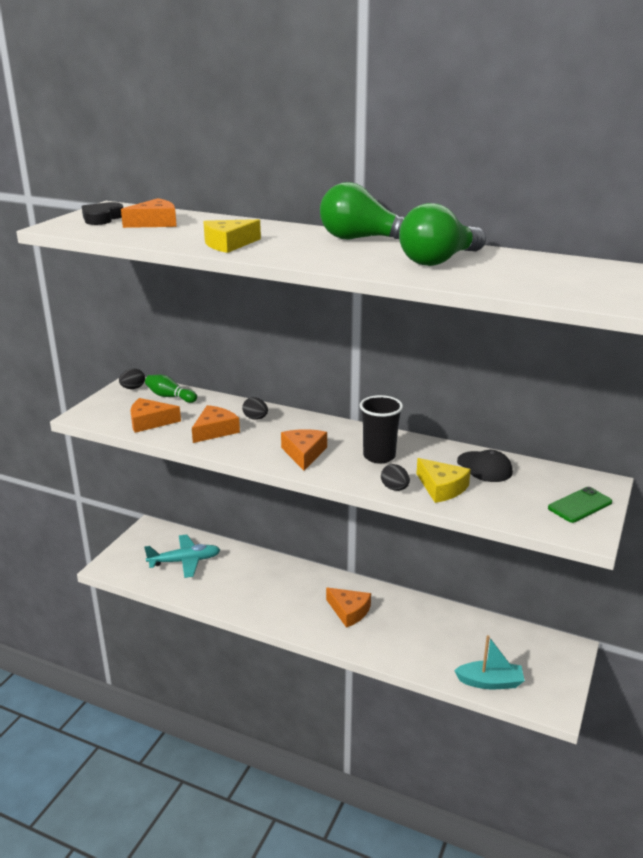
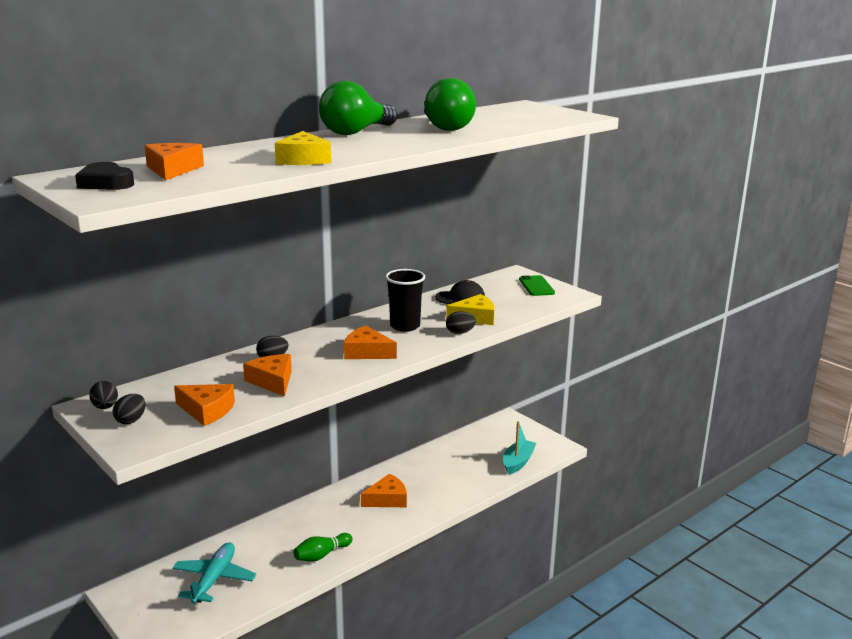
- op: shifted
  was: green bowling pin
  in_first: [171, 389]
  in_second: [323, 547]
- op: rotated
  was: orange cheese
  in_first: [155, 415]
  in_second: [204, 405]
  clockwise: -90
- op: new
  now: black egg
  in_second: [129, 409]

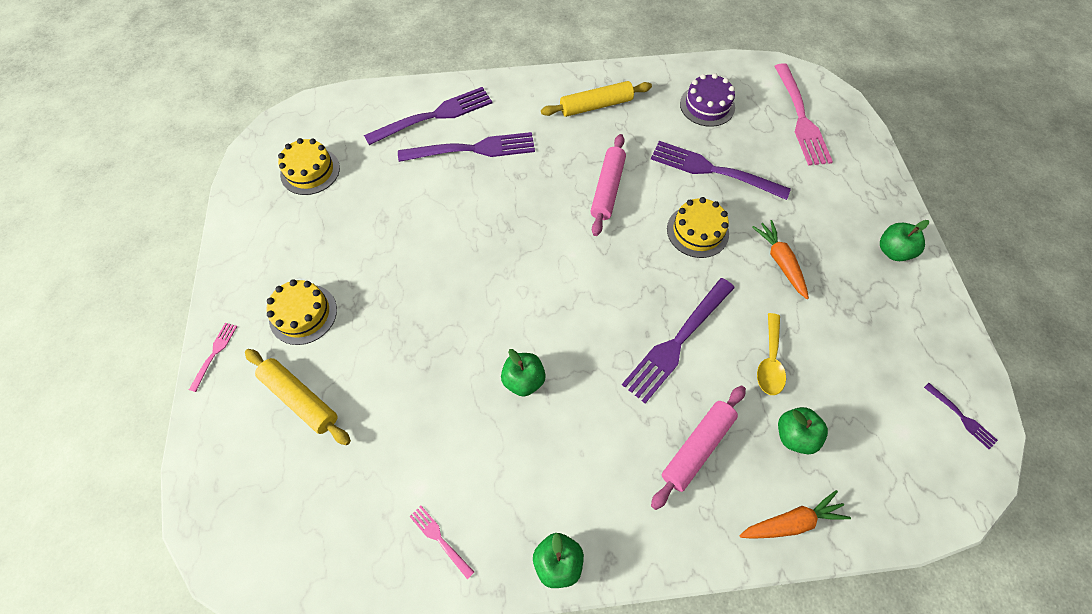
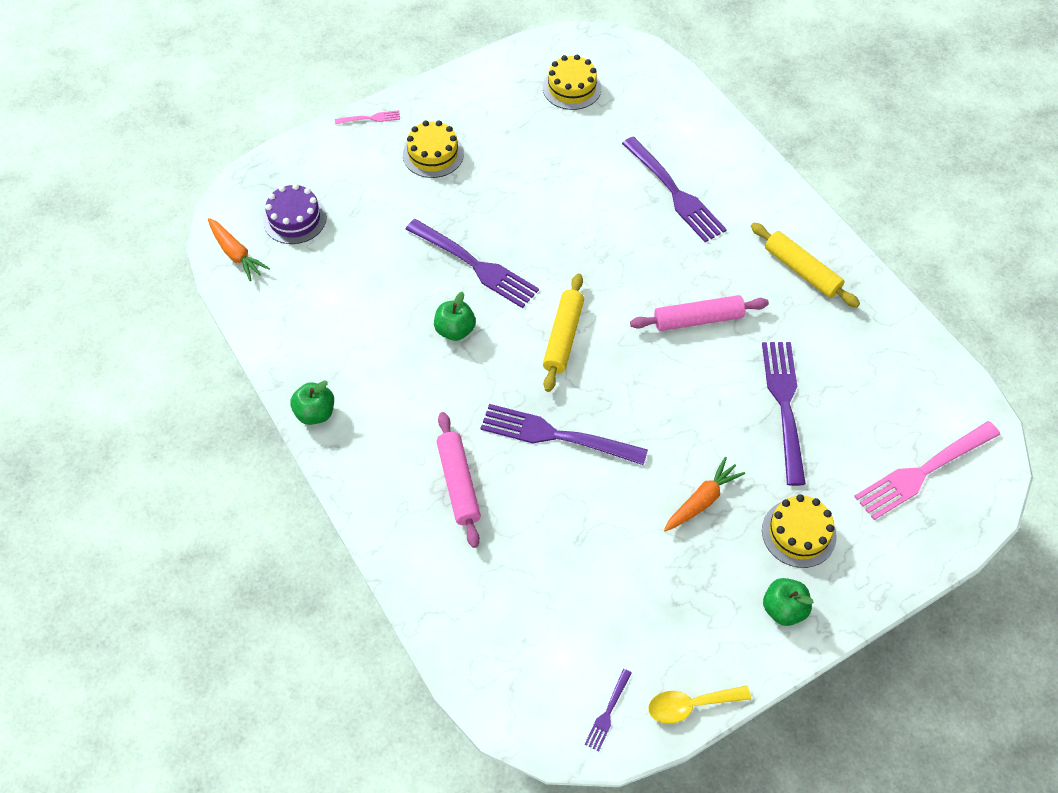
- op: shifted
  was: purple cake
  in_first: [707, 100]
  in_second: [295, 214]
- op: shifted
  was: purple fork
  in_first: [428, 116]
  in_second: [472, 263]
- op: shifted
  was: yellow cake
  in_first: [698, 227]
  in_second: [799, 531]
- op: shifted
  was: yellow spoon
  in_first: [771, 354]
  in_second: [699, 704]
- op: shifted
  was: yellow rolling pin
  in_first: [298, 397]
  in_second: [563, 332]
- op: rotated
  was: pink rolling pin
  in_first: [698, 448]
  in_second: [459, 480]
  clockwise: 60
- op: gone
  was: green apple
  in_first: [803, 430]
- op: shifted
  was: orange carrot
  in_first: [795, 514]
  in_second: [239, 249]
- op: gone
  was: pink fork
  in_first: [441, 542]

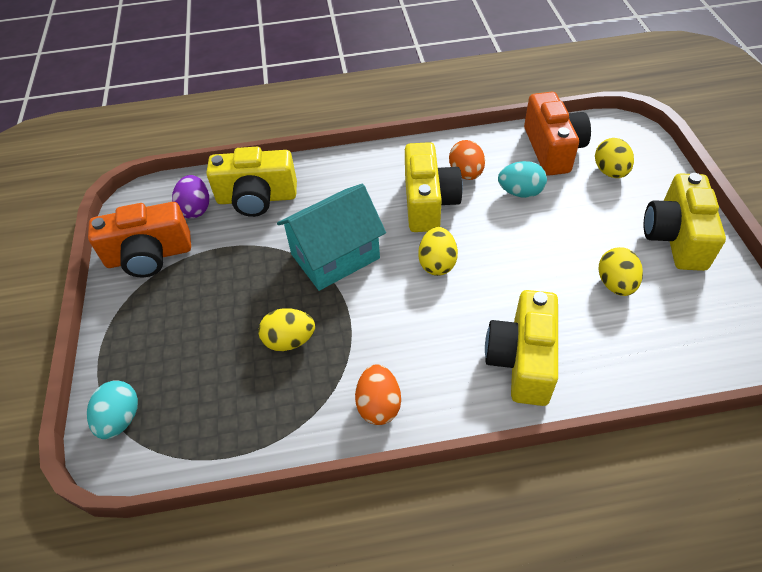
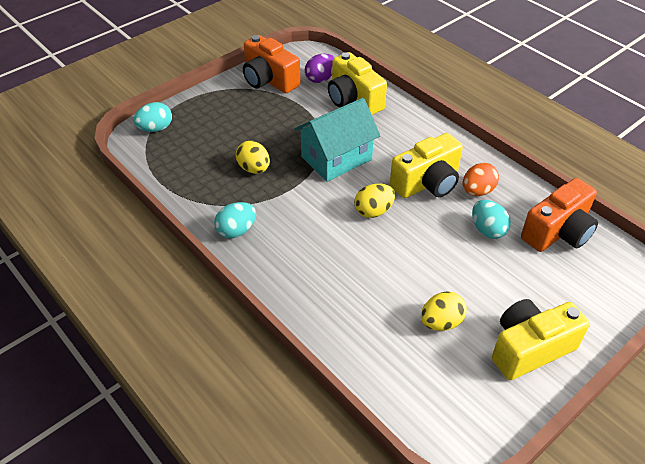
- op: gone
  was: yellow egg
  in_first: [614, 158]
- op: rotated
  was: turquoise house
  in_first: [331, 237]
  in_second: [337, 140]
  clockwise: -60
- op: gone
  was: yellow camera
  in_first: [521, 348]
- op: repainted
  was: orange egg
  now: turquoise egg
  in_first: [378, 394]
  in_second: [235, 220]

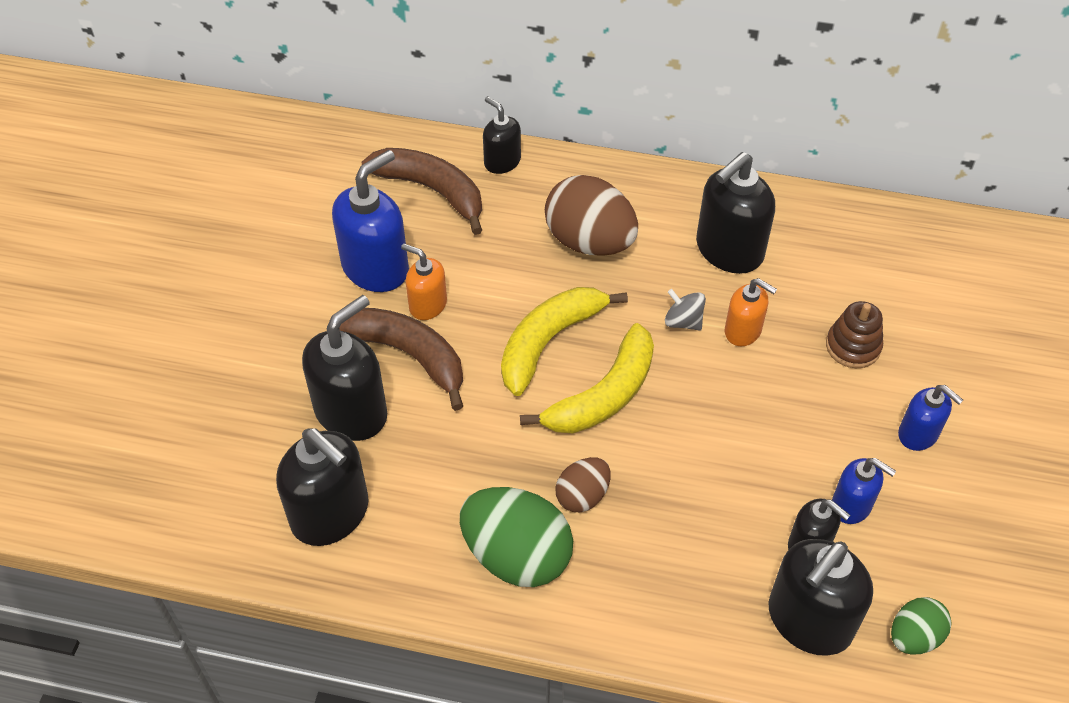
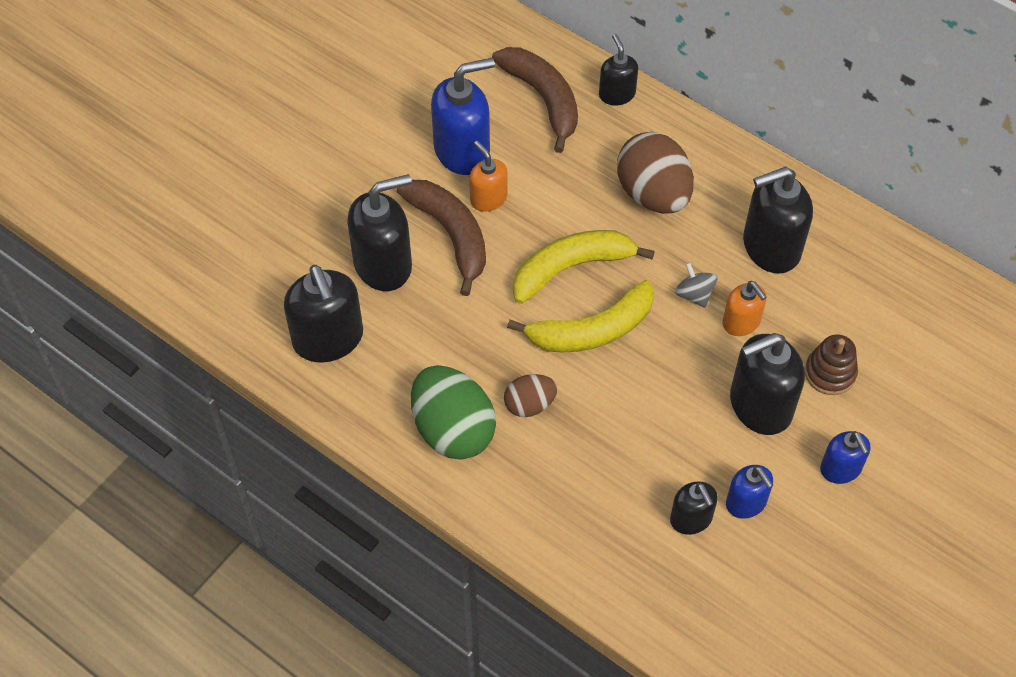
- op: shifted
  was: black soap dispenser
  in_first: [820, 597]
  in_second: [767, 384]
- op: gone
  was: green egg
  in_first: [921, 625]

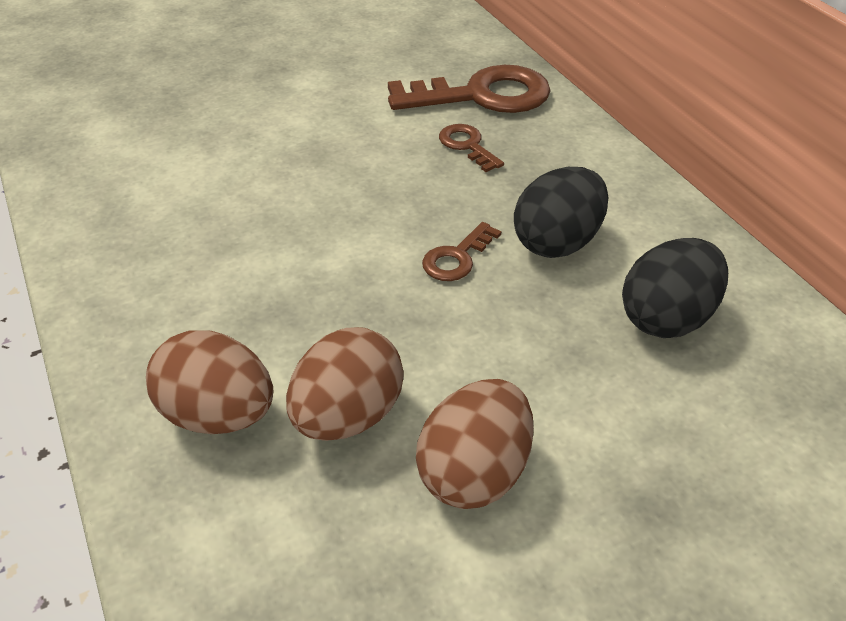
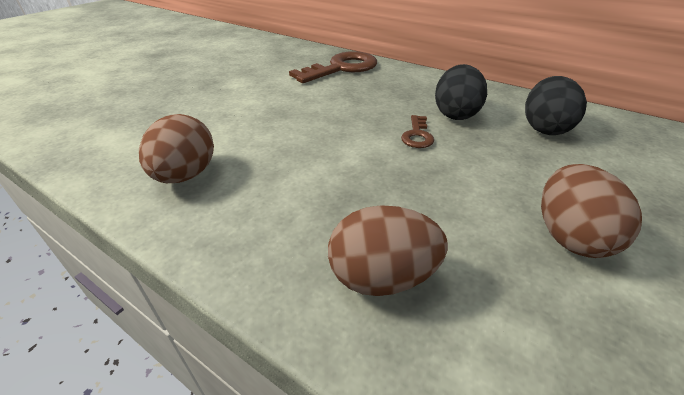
- op: gone
  was: brown key
  in_first: [471, 148]
- op: shifted
  was: brown egg
  in_first: [345, 384]
  in_second: [176, 148]

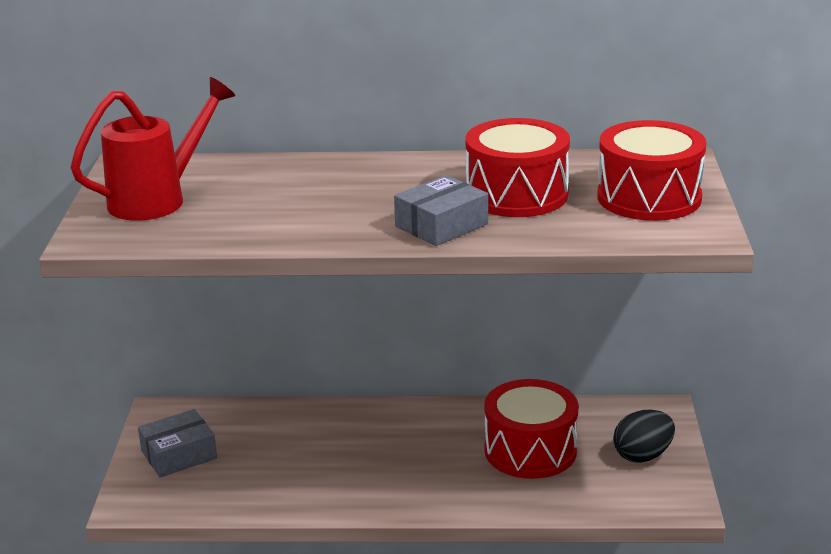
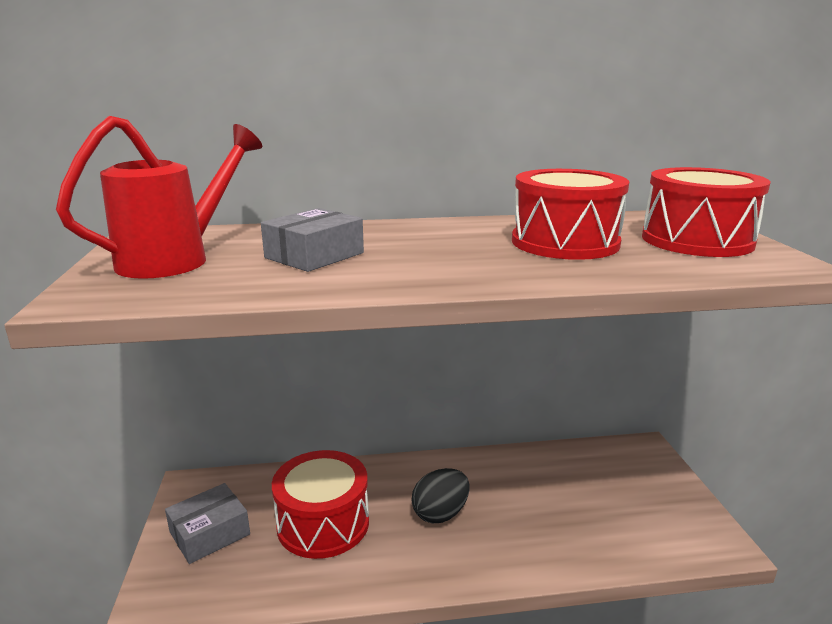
- op: shifted
  was: grey box
  in_first: [441, 210]
  in_second: [312, 240]
- op: shifted
  was: red drum
  in_first: [531, 429]
  in_second: [320, 504]
- op: shifted
  was: black egg
  in_first: [644, 436]
  in_second: [440, 495]

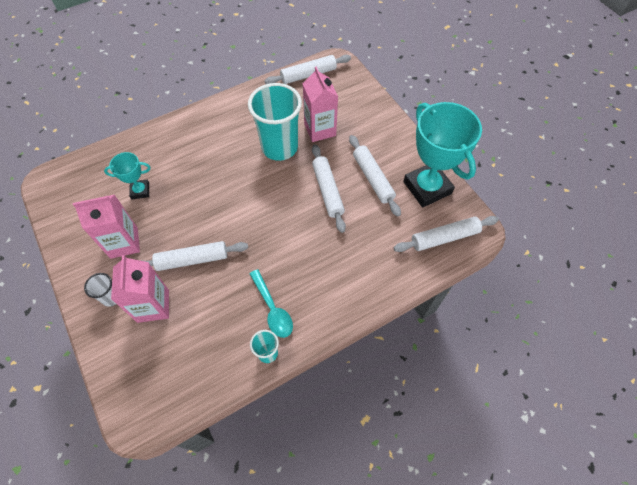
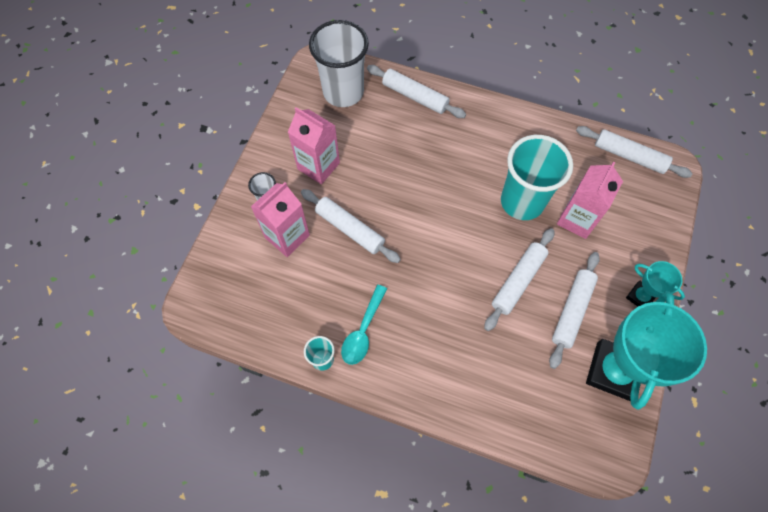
- op: shifted
  was: turquoise trophy
  in_first: [127, 175]
  in_second: [655, 284]
- op: shifted
  was: white rolling pin
  in_first: [446, 234]
  in_second: [416, 91]
- op: new
  now: white cup
  in_second: [339, 63]

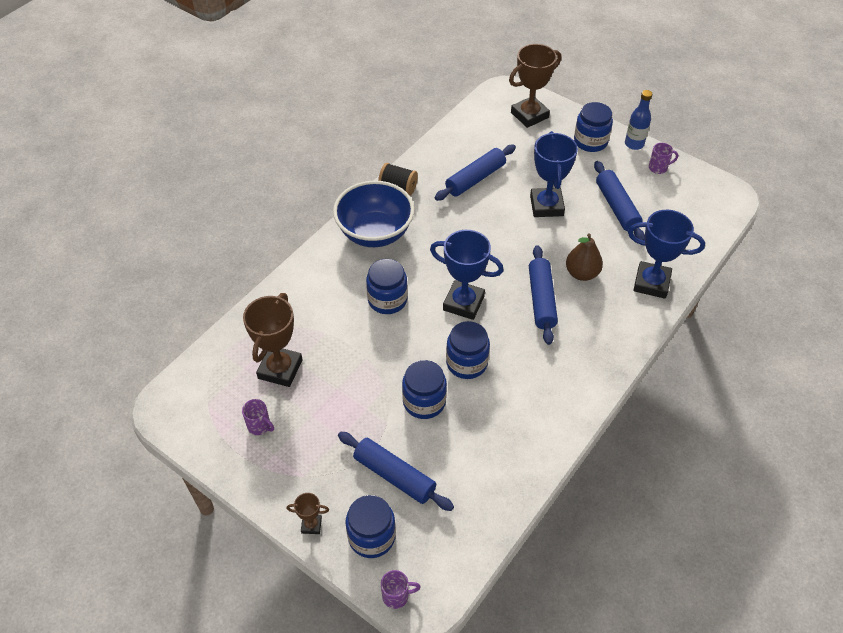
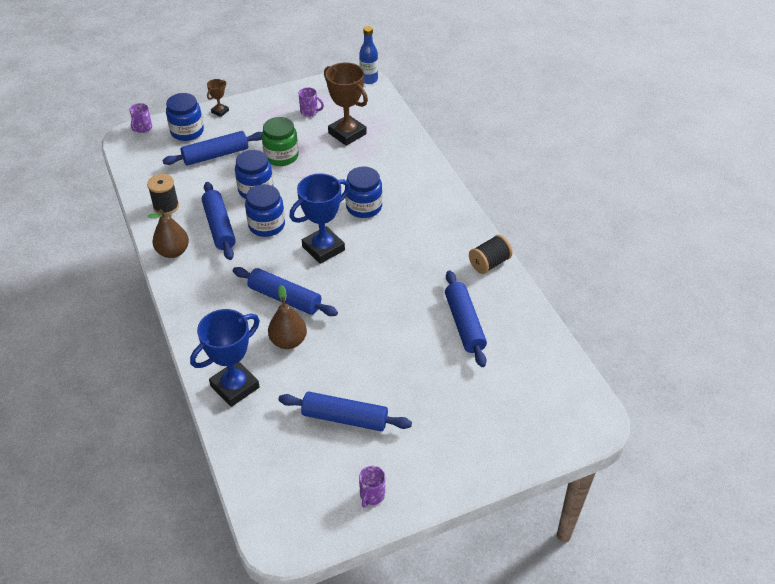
- op: gone
  was: brown trophy
  in_first: [535, 86]
- op: shifted
  was: blue bottle
  in_first: [638, 120]
  in_second: [368, 55]
- op: gone
  was: blue jar
  in_first: [593, 127]
- op: gone
  was: blue trophy
  in_first: [554, 174]
- op: gone
  was: blue bowl
  in_first: [374, 214]
- op: rotated
  was: purple mug
  in_first: [258, 417]
  in_second: [311, 102]
  clockwise: -135
- op: new
  now: green jar
  in_second: [280, 141]
- op: new
  now: black spool
  in_second: [163, 194]
- op: new
  now: blue rolling pin
  in_second: [219, 221]
- op: new
  now: brown pear
  in_second: [168, 233]

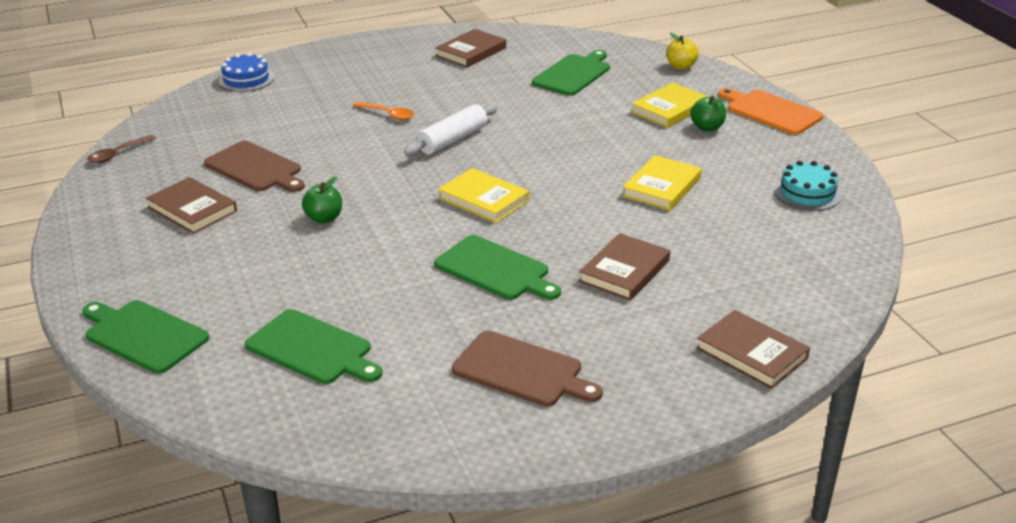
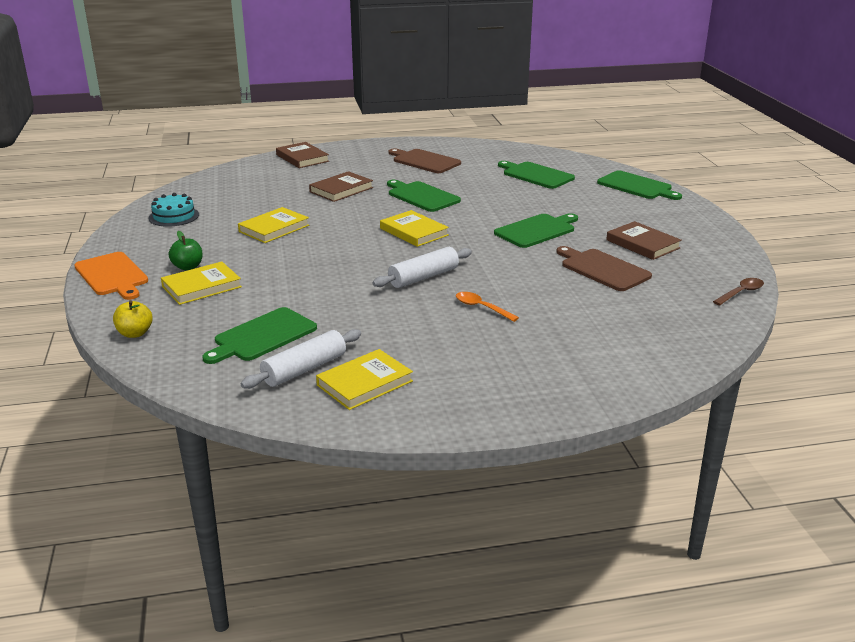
- op: repainted
  was: brown book
  now: yellow book
  in_first: [470, 48]
  in_second: [364, 379]
- op: gone
  was: blue cake
  in_first: [246, 72]
- op: swapped
  was: green apple
  now: green cutting board
  in_first: [322, 200]
  in_second: [536, 230]
- op: new
  now: white rolling pin
  in_second: [301, 359]

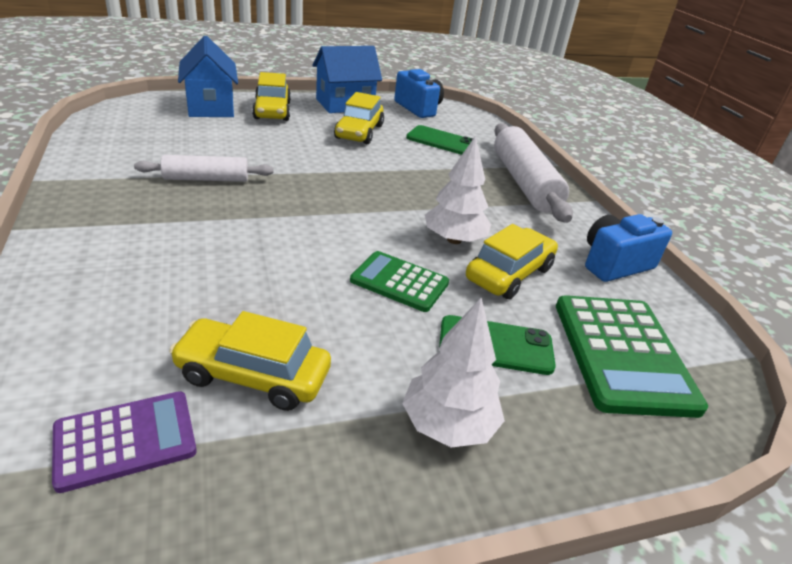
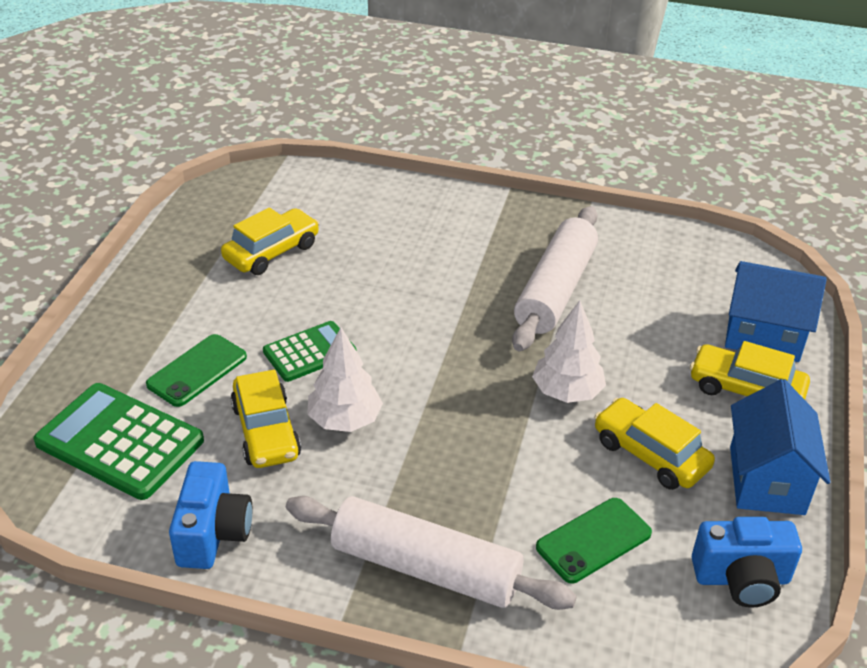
- op: scaled
  was: white rolling pin
  in_first: [204, 168]
  in_second: [555, 278]
  ratio: 1.69
- op: shifted
  was: white tree
  in_first: [453, 373]
  in_second: [569, 351]
- op: gone
  was: purple calculator
  in_first: [124, 442]

